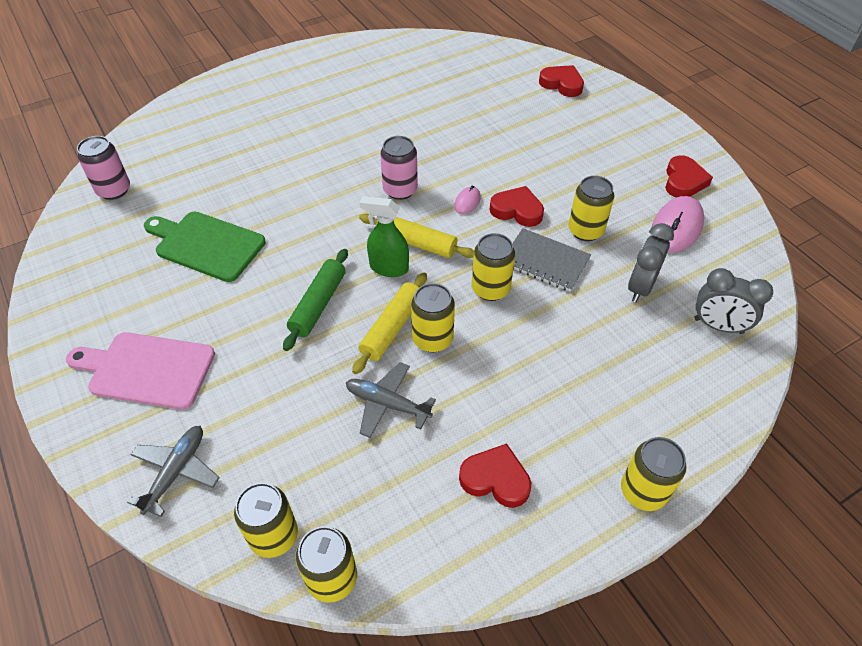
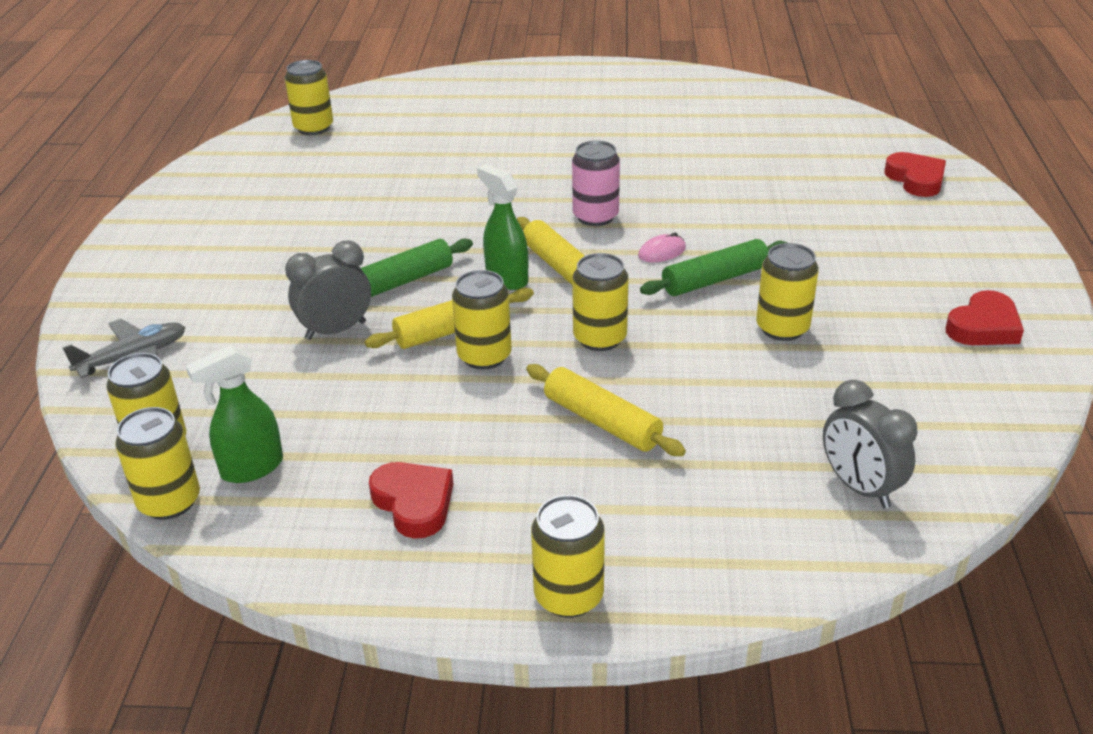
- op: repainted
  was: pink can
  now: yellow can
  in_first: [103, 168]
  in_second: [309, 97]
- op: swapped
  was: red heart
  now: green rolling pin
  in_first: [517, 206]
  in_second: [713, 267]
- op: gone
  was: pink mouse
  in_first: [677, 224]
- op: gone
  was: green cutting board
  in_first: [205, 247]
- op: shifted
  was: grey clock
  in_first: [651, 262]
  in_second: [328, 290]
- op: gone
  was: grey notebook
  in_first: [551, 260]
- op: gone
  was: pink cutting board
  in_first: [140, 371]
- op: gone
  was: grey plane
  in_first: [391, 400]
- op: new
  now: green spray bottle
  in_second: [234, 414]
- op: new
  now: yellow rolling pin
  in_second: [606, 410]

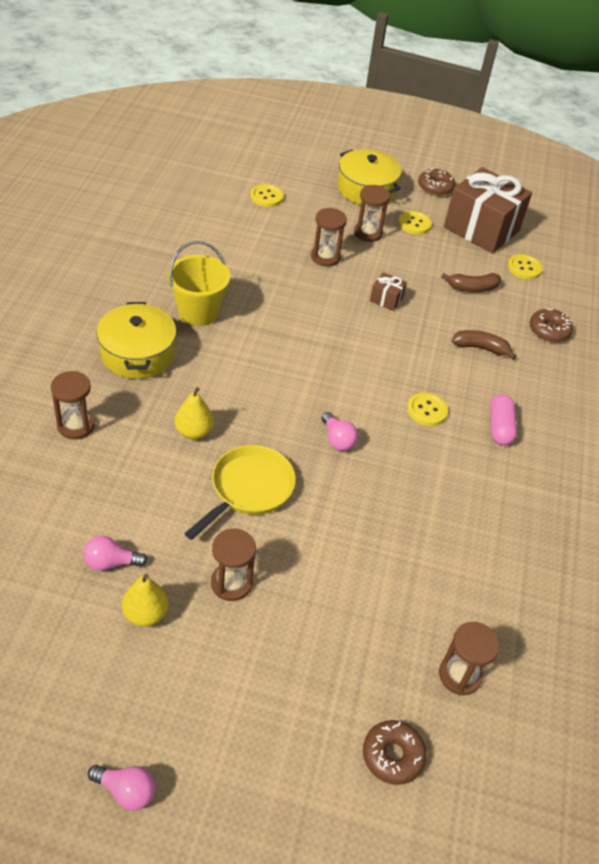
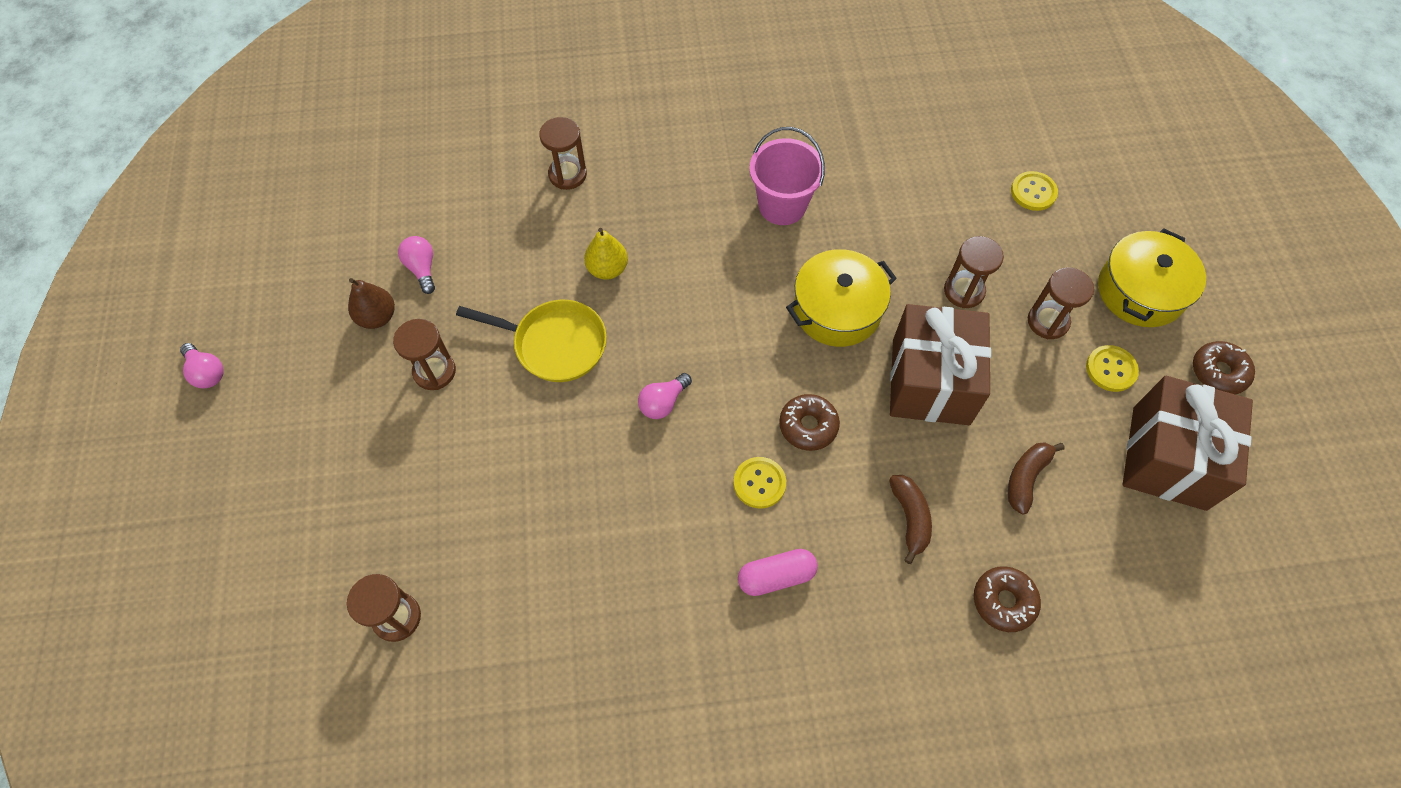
- op: repainted
  was: yellow bucket
  now: pink bucket
  in_first: [199, 283]
  in_second: [787, 176]
- op: gone
  was: yellow button
  in_first: [525, 267]
- op: scaled
  was: brown gift
  in_first: [388, 291]
  in_second: [940, 364]
  ratio: 2.42
- op: rotated
  was: brown banana
  in_first: [471, 282]
  in_second: [1036, 478]
  clockwise: 60
- op: shifted
  was: yellow pot
  in_first: [136, 340]
  in_second: [841, 298]
- op: repainted
  was: yellow pear
  now: brown pear
  in_first: [145, 600]
  in_second: [371, 303]
- op: shifted
  was: brown donut
  in_first: [395, 752]
  in_second: [809, 422]
- op: rotated
  was: pink light bulb
  in_first: [122, 787]
  in_second: [202, 365]
  clockwise: -45

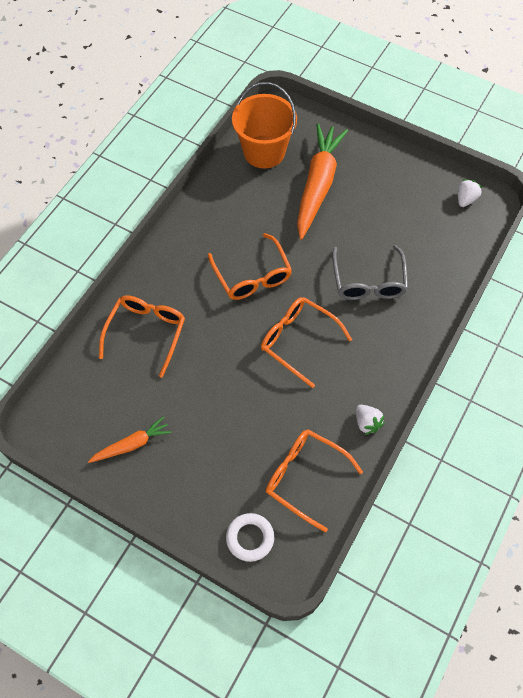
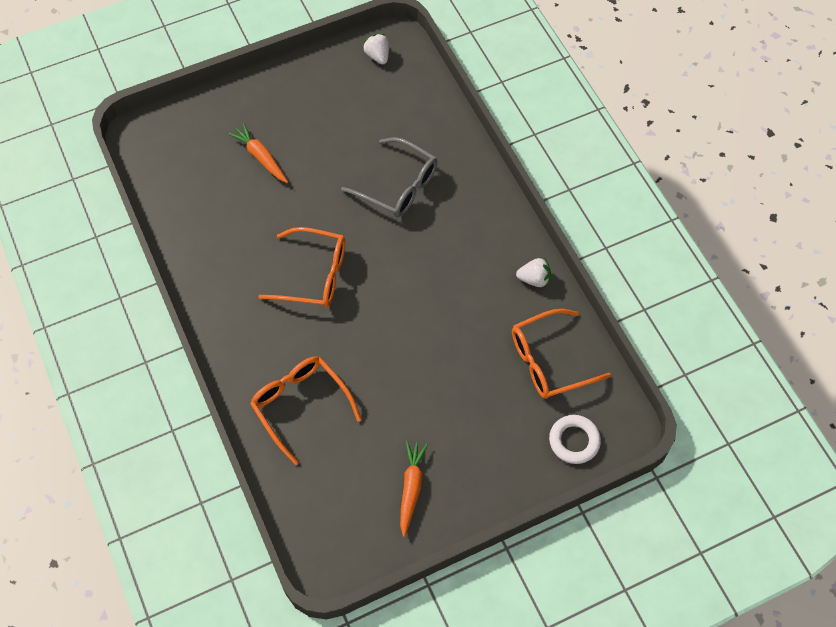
- op: gone
  was: orange bucket
  in_first: [264, 125]
- op: scaled
  was: orange carrot
  in_first: [322, 182]
  in_second: [258, 153]
  ratio: 0.51
- op: gone
  was: orange glasses
  in_first: [306, 342]

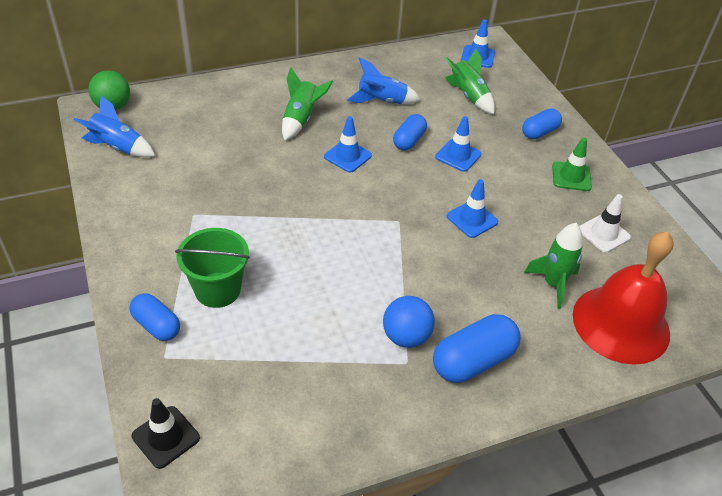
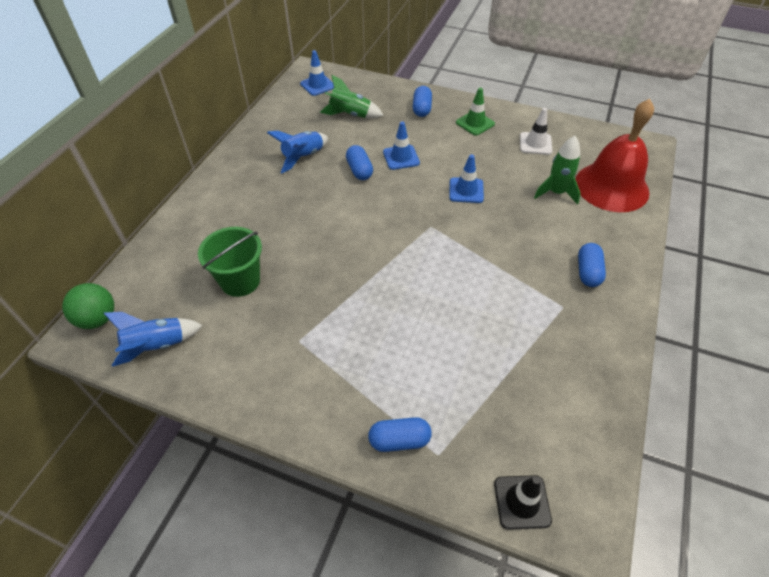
- op: gone
  was: green rocket
  in_first: [307, 103]
- op: gone
  was: blue traffic cone
  in_first: [348, 144]
- op: shifted
  was: green bucket
  in_first: [212, 268]
  in_second: [230, 262]
- op: gone
  was: blue ball
  in_first: [409, 322]
- op: scaled
  was: blue capsule
  in_first: [477, 348]
  in_second: [592, 265]
  ratio: 0.64

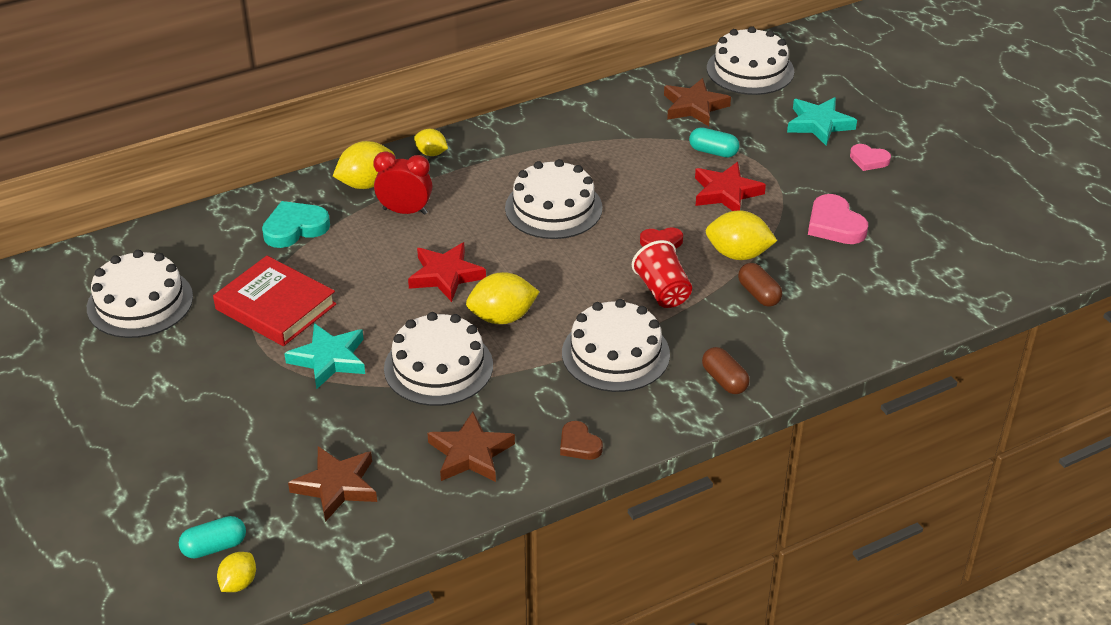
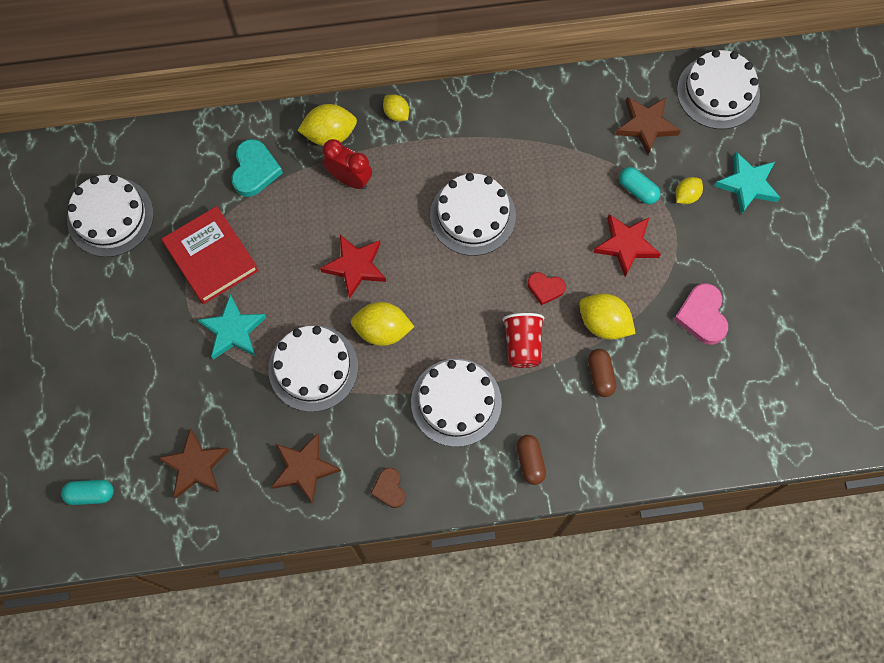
- op: gone
  was: pink heart
  in_first: [870, 157]
- op: rotated
  was: turquoise heart
  in_first: [296, 224]
  in_second: [257, 168]
  clockwise: 105
- op: shifted
  was: yellow lemon
  in_first: [236, 572]
  in_second: [689, 190]

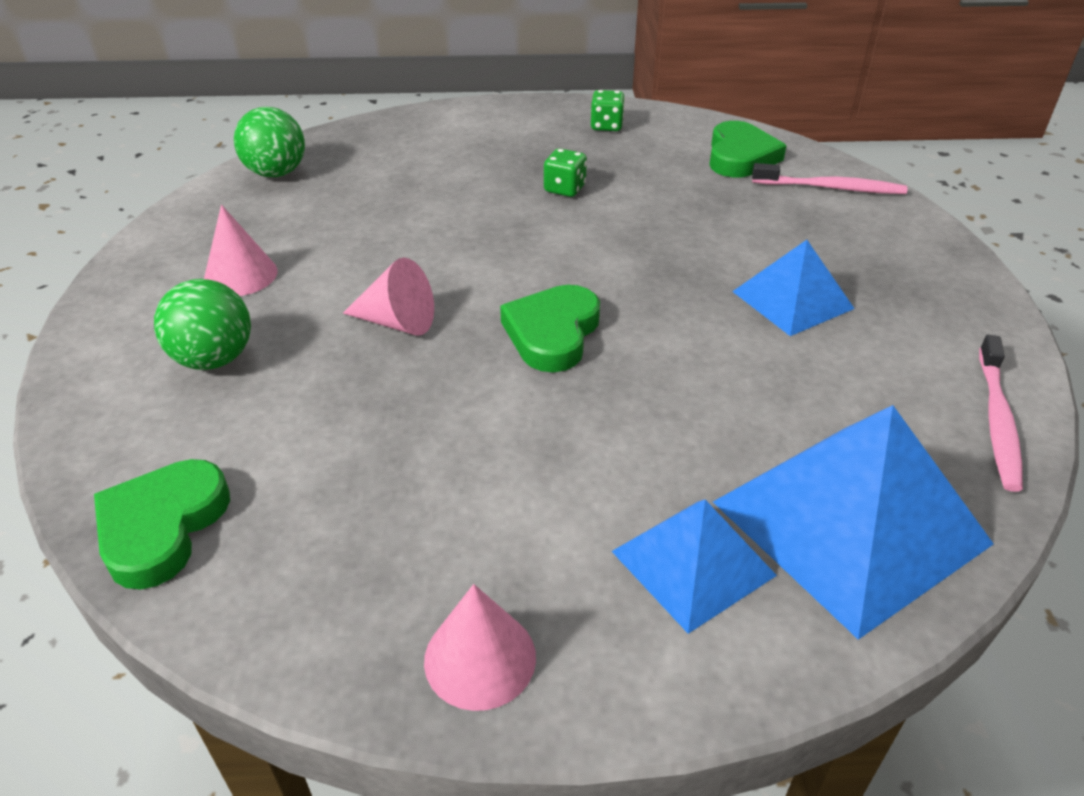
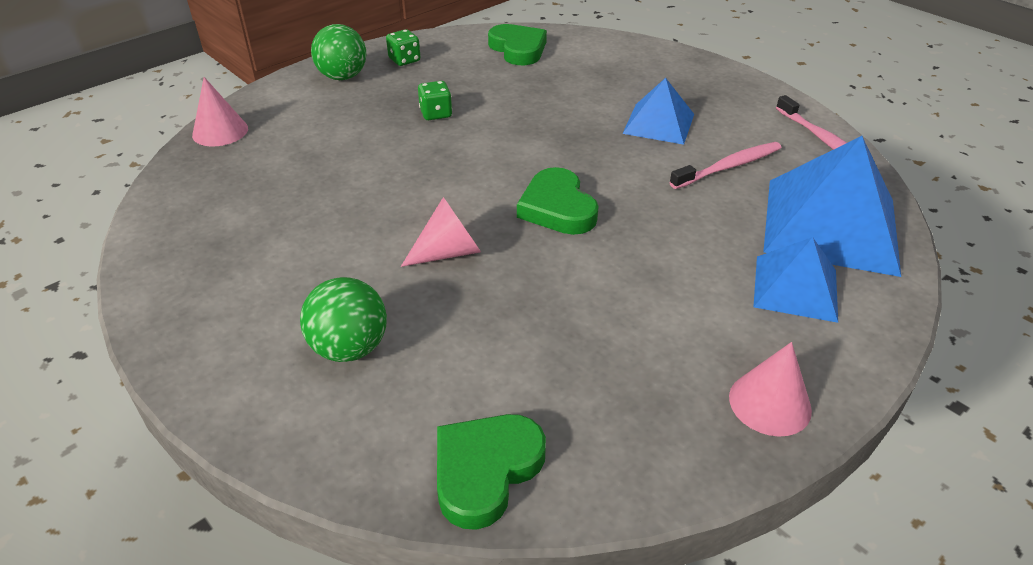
- op: shifted
  was: green ball
  in_first: [269, 142]
  in_second: [338, 52]
- op: shifted
  was: pink toothbrush
  in_first: [830, 178]
  in_second: [725, 165]
- op: shifted
  was: pink cone
  in_first: [241, 250]
  in_second: [220, 111]
- op: rotated
  was: green heart
  in_first: [162, 524]
  in_second: [491, 472]
  clockwise: 60

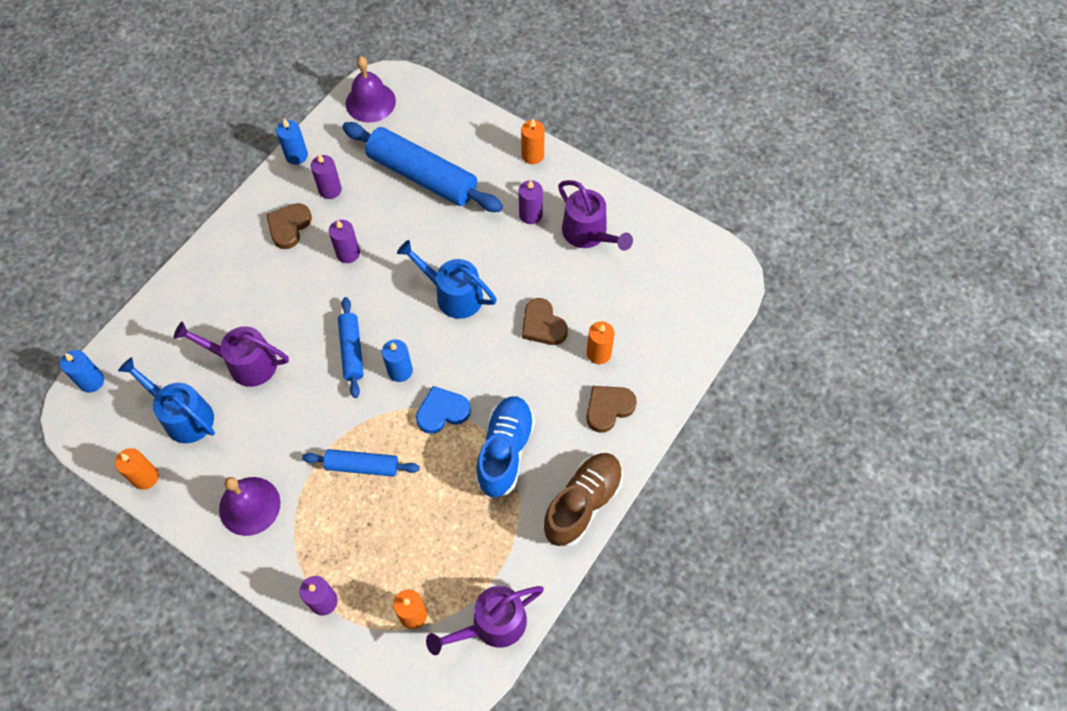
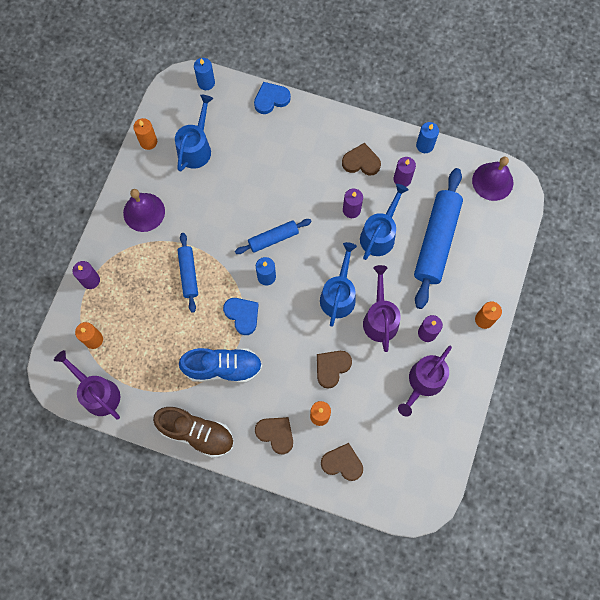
- op: shifted
  was: purple watering can
  in_first: [231, 354]
  in_second: [382, 308]
- op: new
  now: blue heart
  in_second: [272, 98]
- op: new
  now: blue watering can
  in_second: [384, 222]
- op: new
  now: brown heart
  in_second: [342, 462]

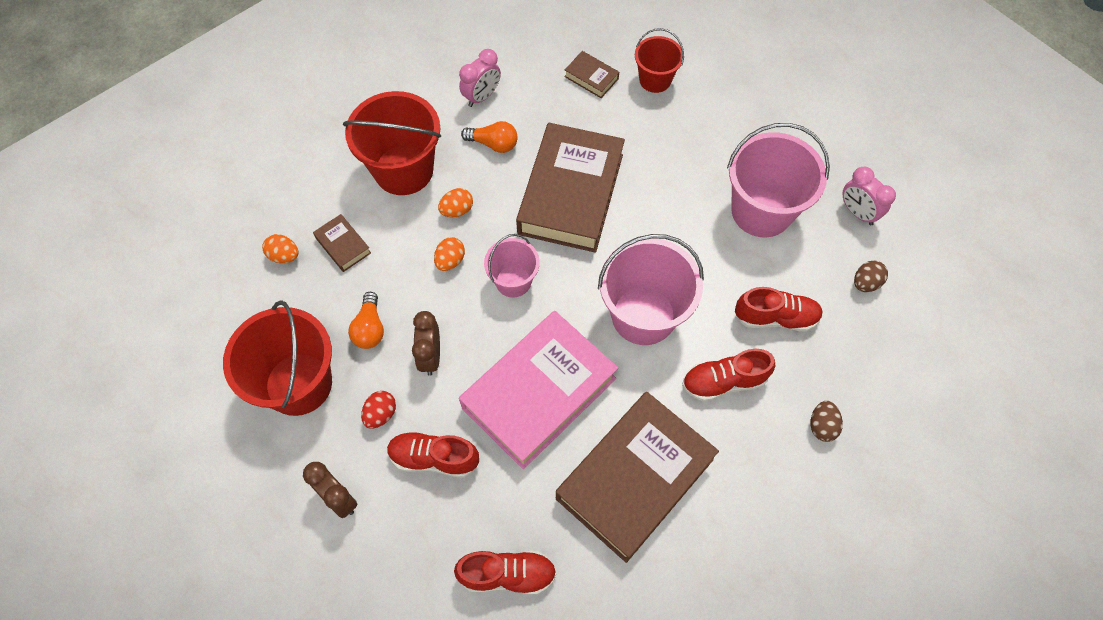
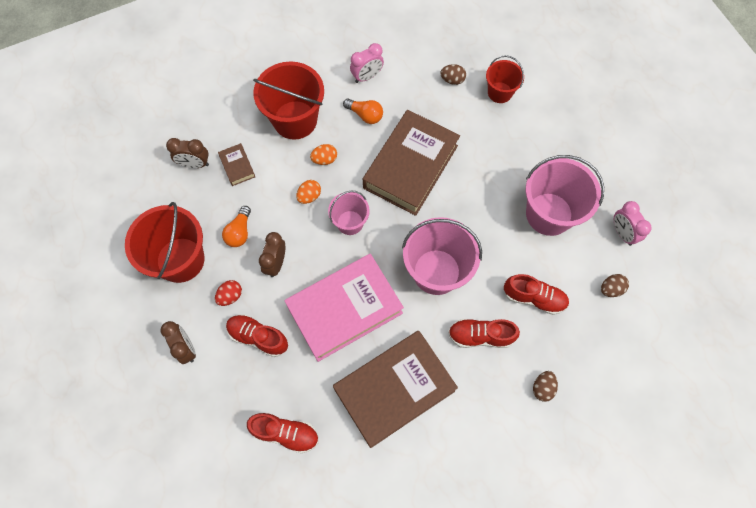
- op: swapped
  was: brown book
  now: brown egg
  in_first: [591, 74]
  in_second: [453, 74]
- op: swapped
  was: orange egg
  now: brown clock
  in_first: [280, 248]
  in_second: [187, 153]

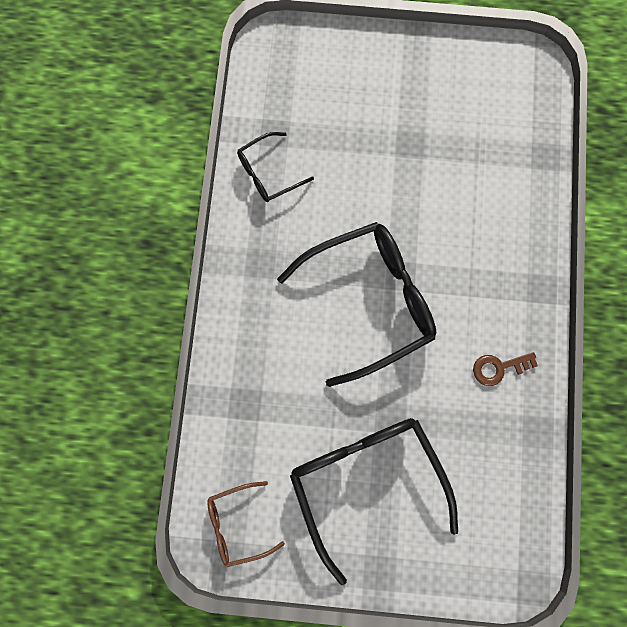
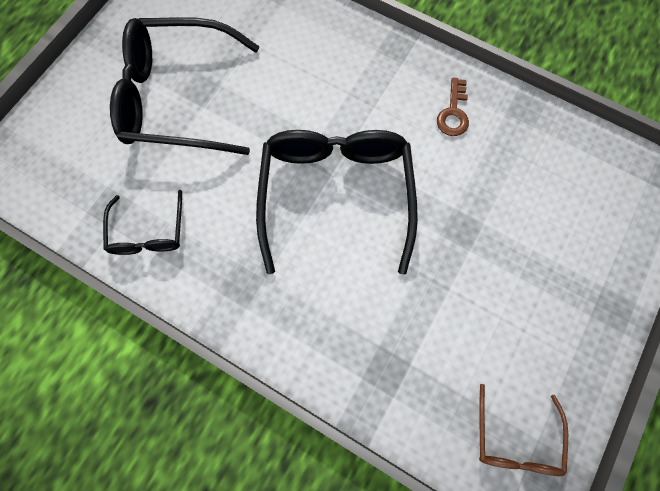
- op: shifted
  was: black glasses
  in_first: [374, 502]
  in_second: [185, 86]

